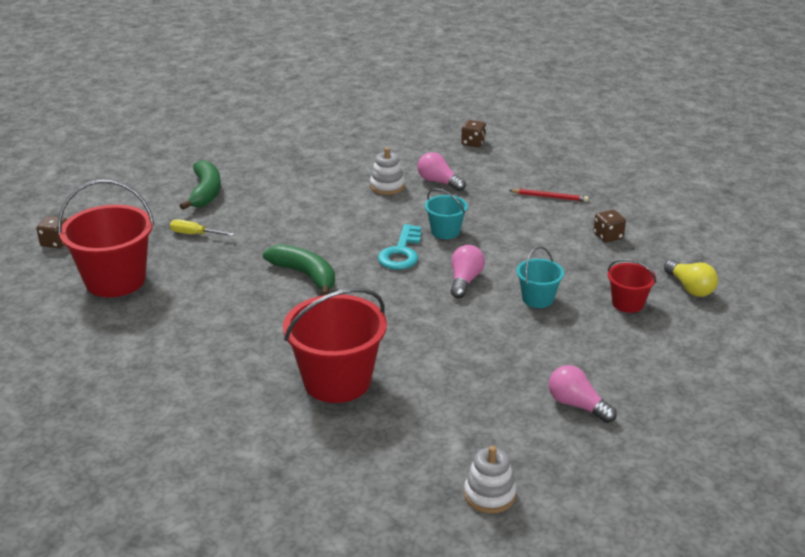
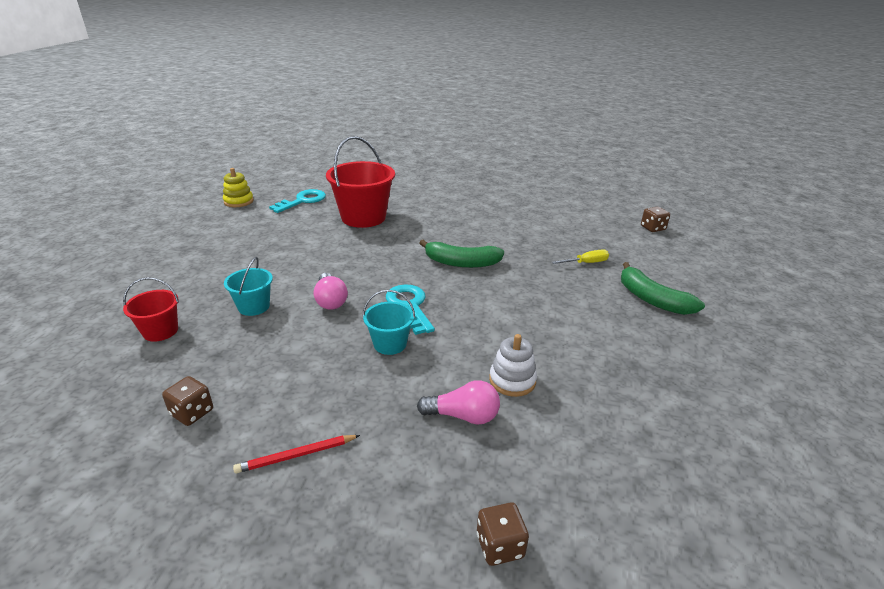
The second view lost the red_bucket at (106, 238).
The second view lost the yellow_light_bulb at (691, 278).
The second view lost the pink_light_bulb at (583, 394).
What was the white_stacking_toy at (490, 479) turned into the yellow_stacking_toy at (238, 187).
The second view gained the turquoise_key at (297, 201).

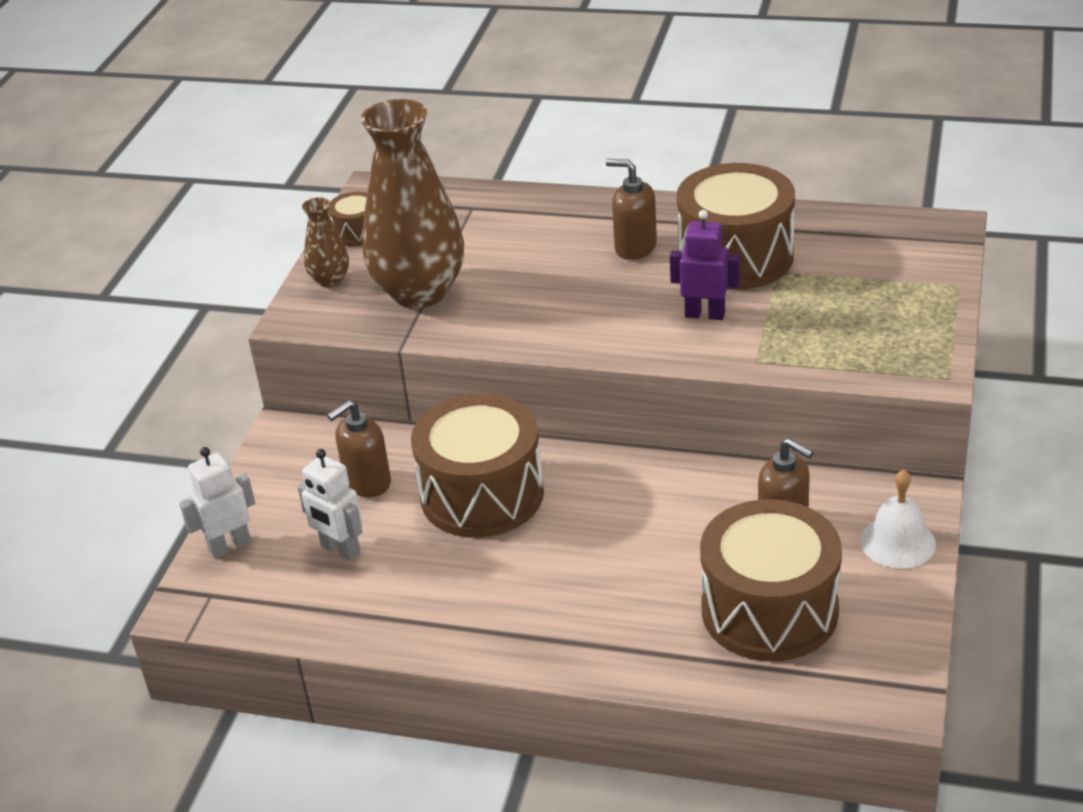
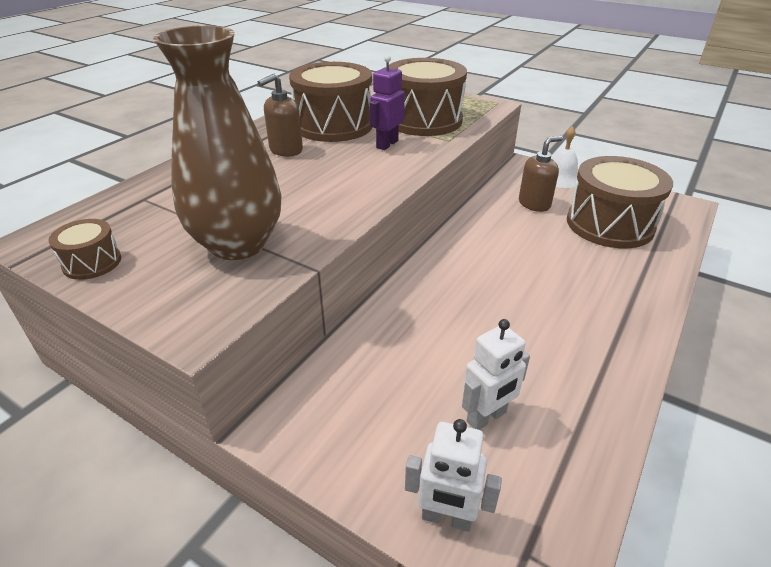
The second view lost the brown_vase at (325, 242).
The brown_drum ended up elsewhere, having gone from (477, 466) to (428, 97).
The second view lost the brown_soap_dispenser at (359, 448).
The white_robot at (217, 503) ended up facing another way, 60 degrees counterclockwise from before.

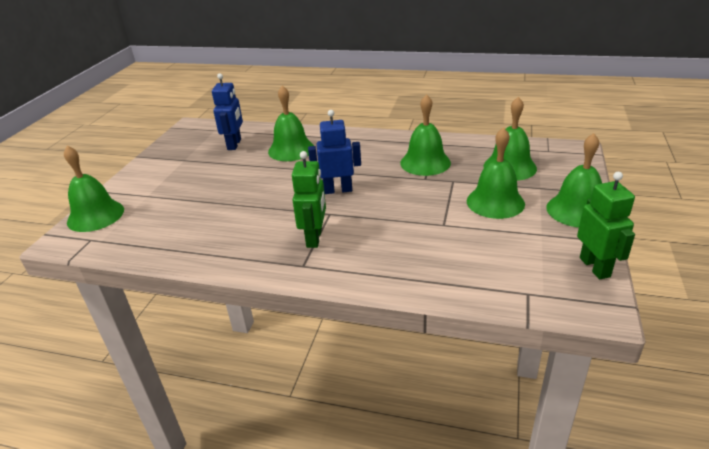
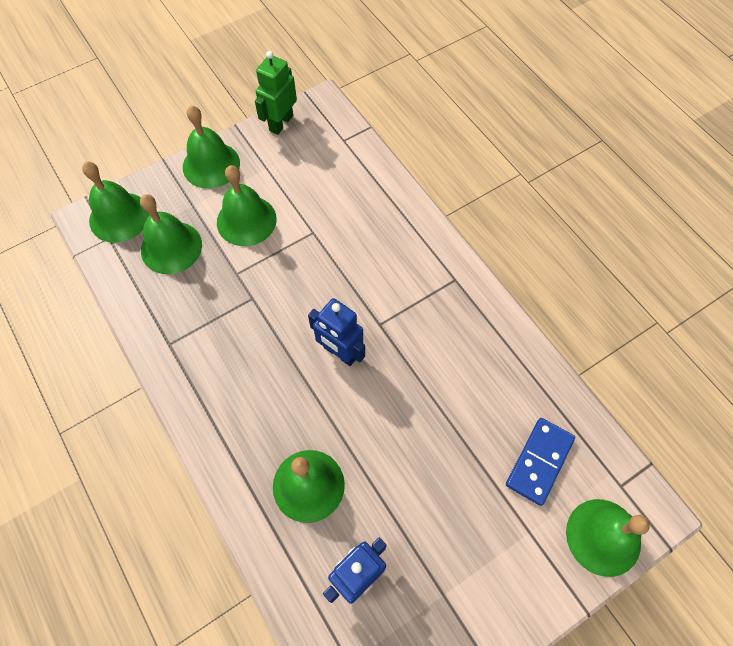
The green_bell ended up elsewhere, having gone from (425, 135) to (116, 202).
The second view lost the green_robot at (309, 199).
The second view gained the blue_domino at (540, 462).

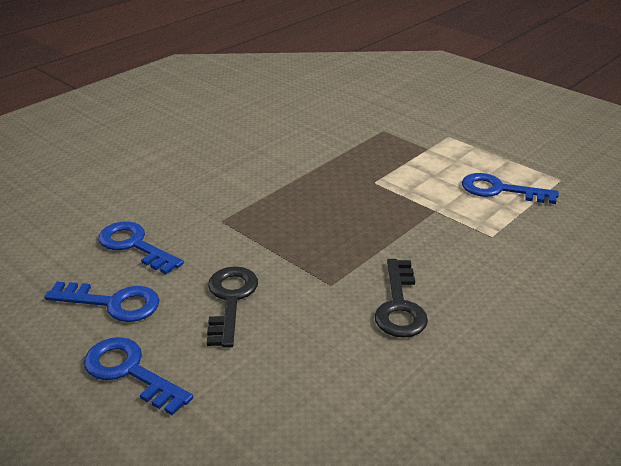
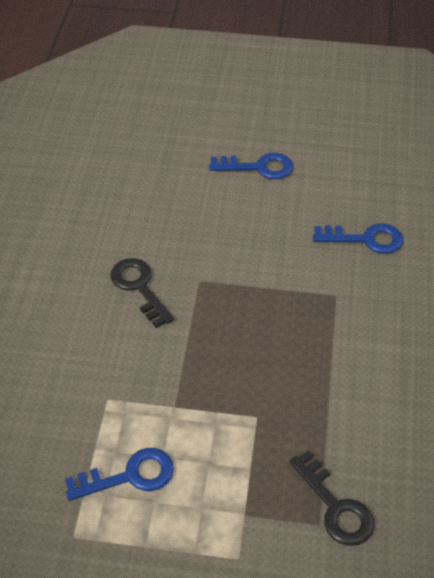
The black_key ended up elsewhere, having gone from (232, 307) to (331, 498).
The second view lost the blue_key at (102, 301).

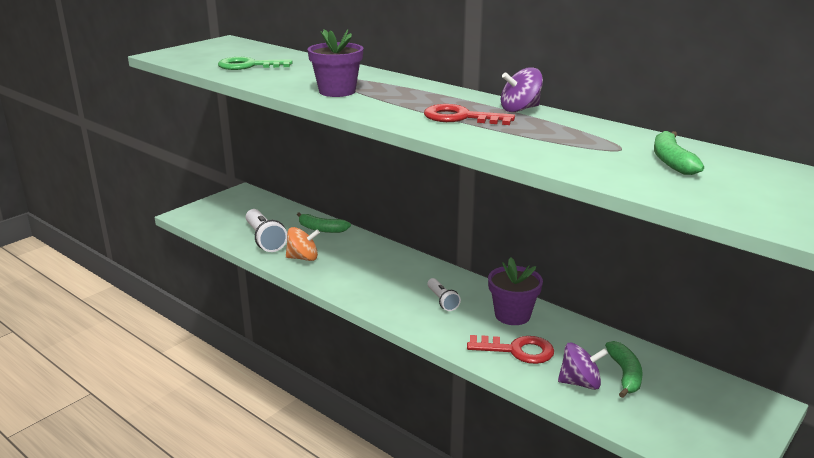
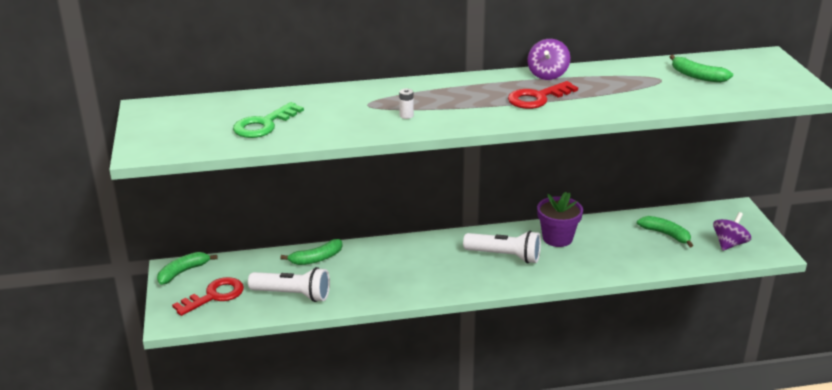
Where the purple_flower_pot stood at (335, 63), the white_battery came to stand at (406, 104).
The second view lost the orange_spinning_top at (303, 244).
The size of the white_flashlight at (444, 294) changed by a factor of 1.71.
The red_key ended up elsewhere, having gone from (510, 349) to (208, 296).
The purple_spinning_top ended up elsewhere, having gone from (583, 366) to (732, 231).
The second view gained the green_banana at (187, 268).

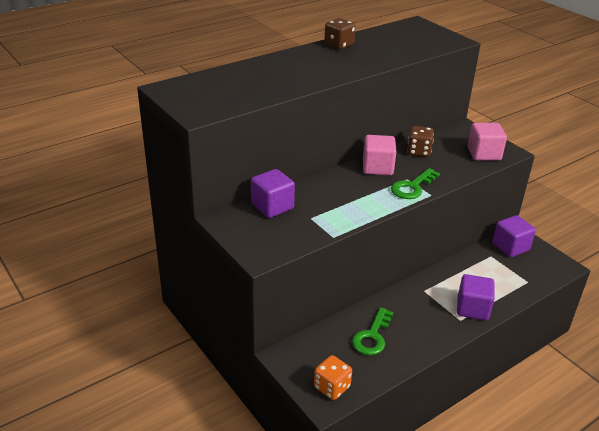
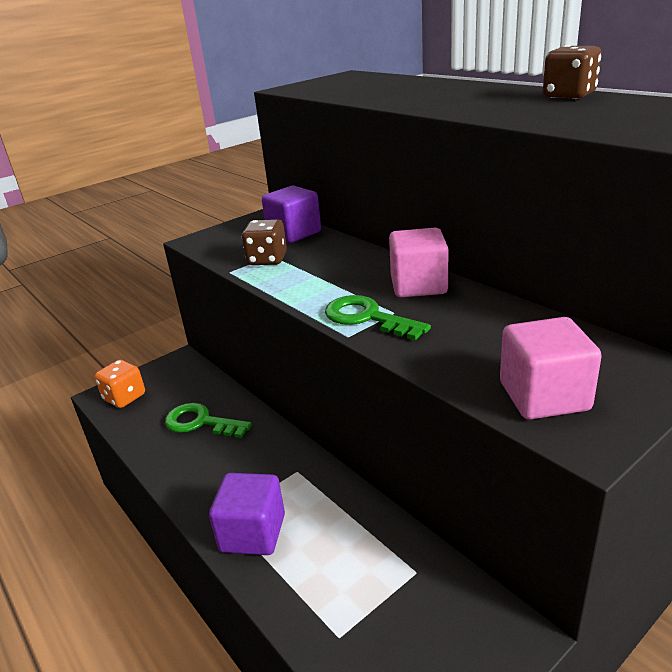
The brown_dice ended up elsewhere, having gone from (420, 141) to (264, 242).
The second view lost the purple_cube at (514, 236).

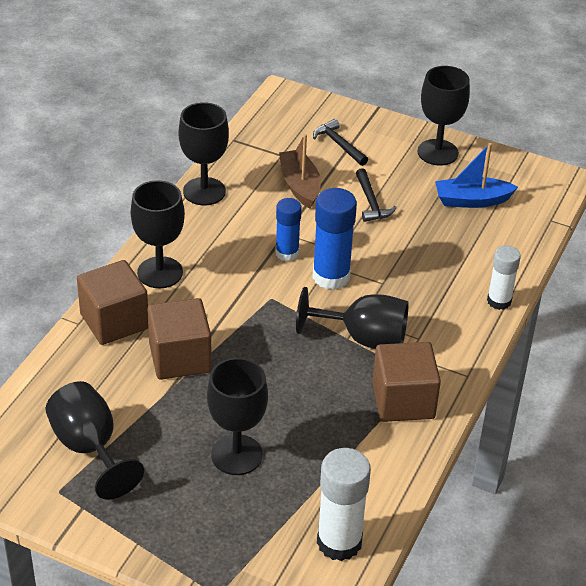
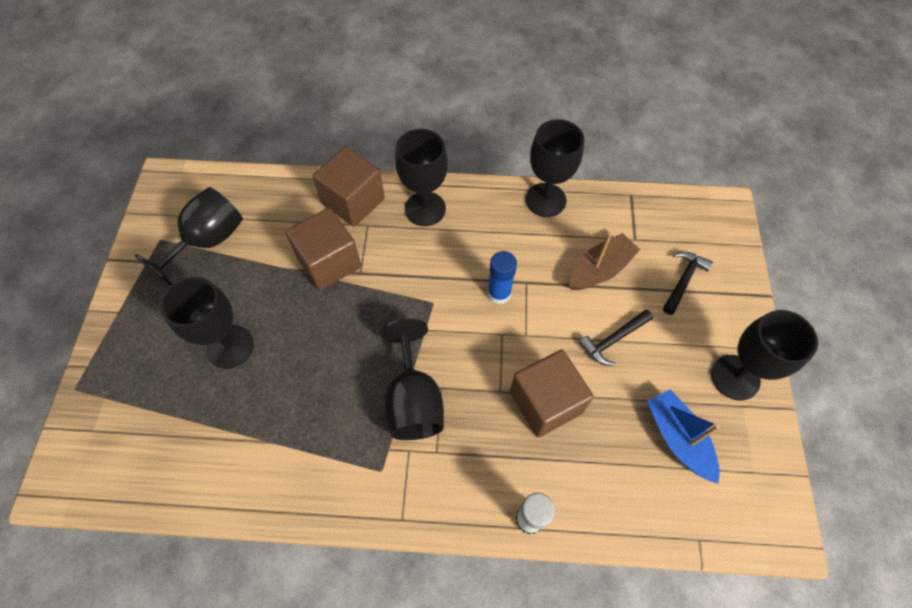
The second view lost the blue_glue_stick at (334, 239).
The brown_cube ended up elsewhere, having gone from (406, 382) to (552, 393).
The second view lost the white_glue_stick at (344, 504).

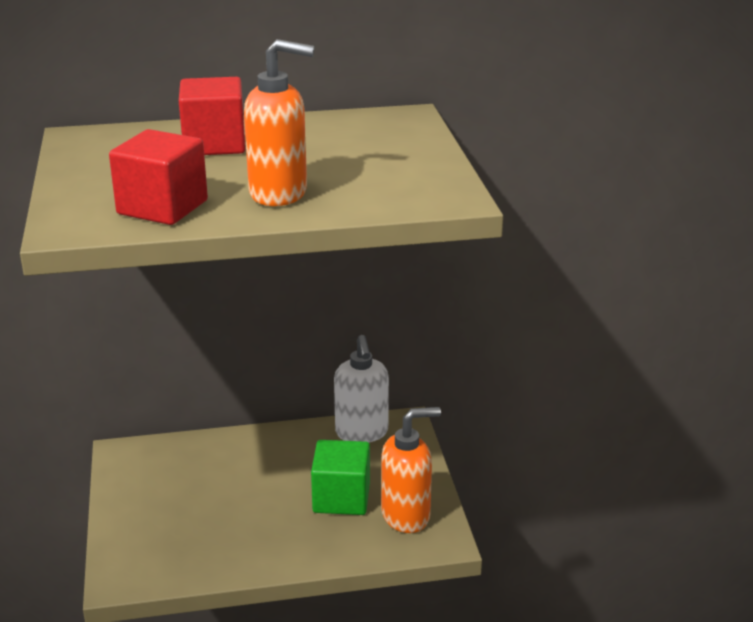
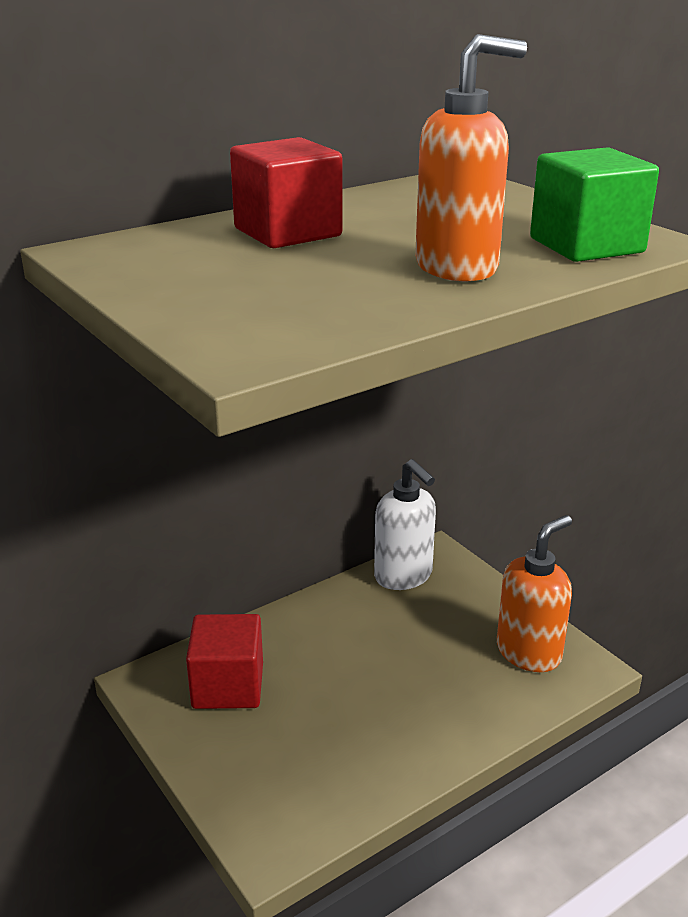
The red_cube ended up elsewhere, having gone from (158, 177) to (224, 661).
The green_cube ended up elsewhere, having gone from (340, 477) to (594, 204).

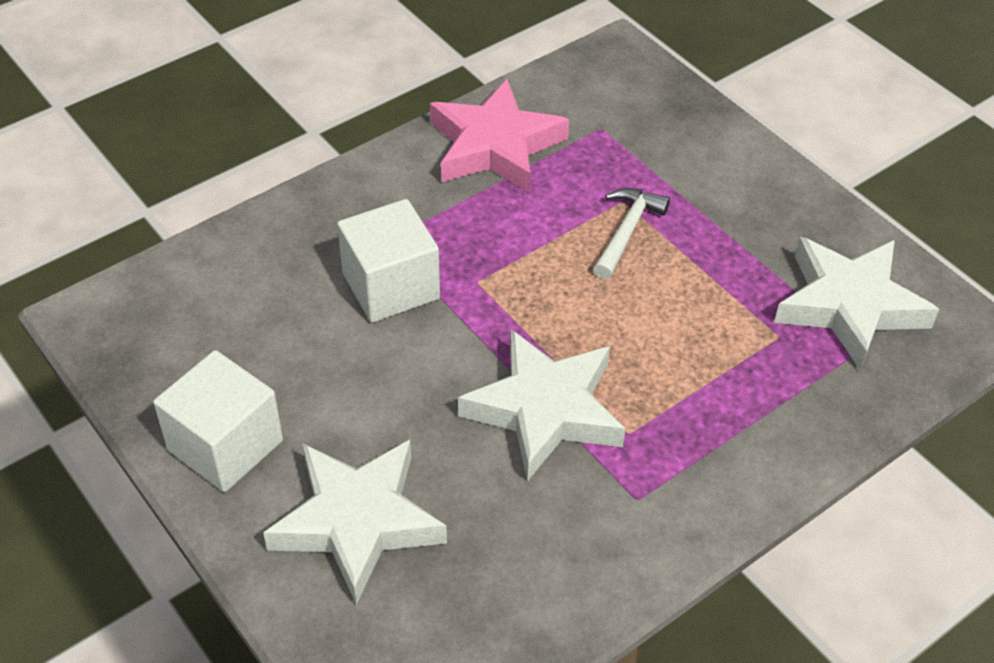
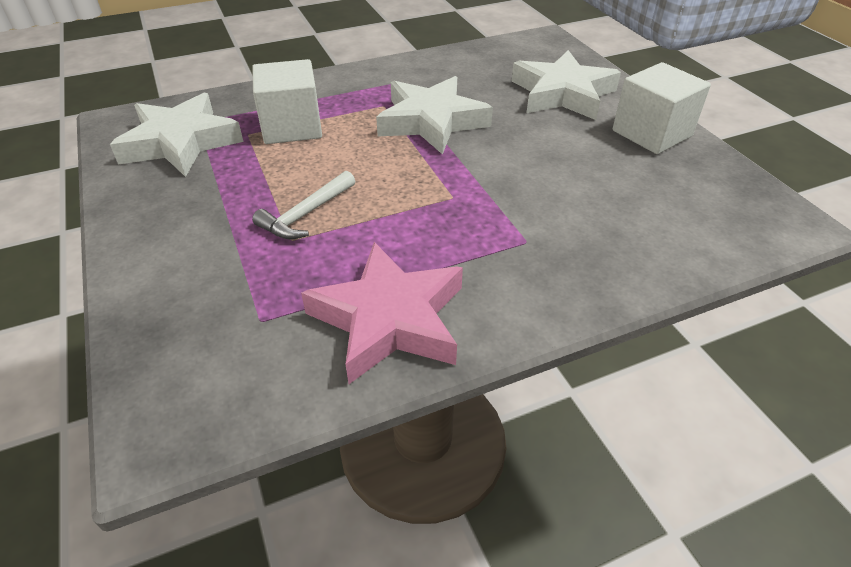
The white_cube ended up elsewhere, having gone from (388, 261) to (287, 101).

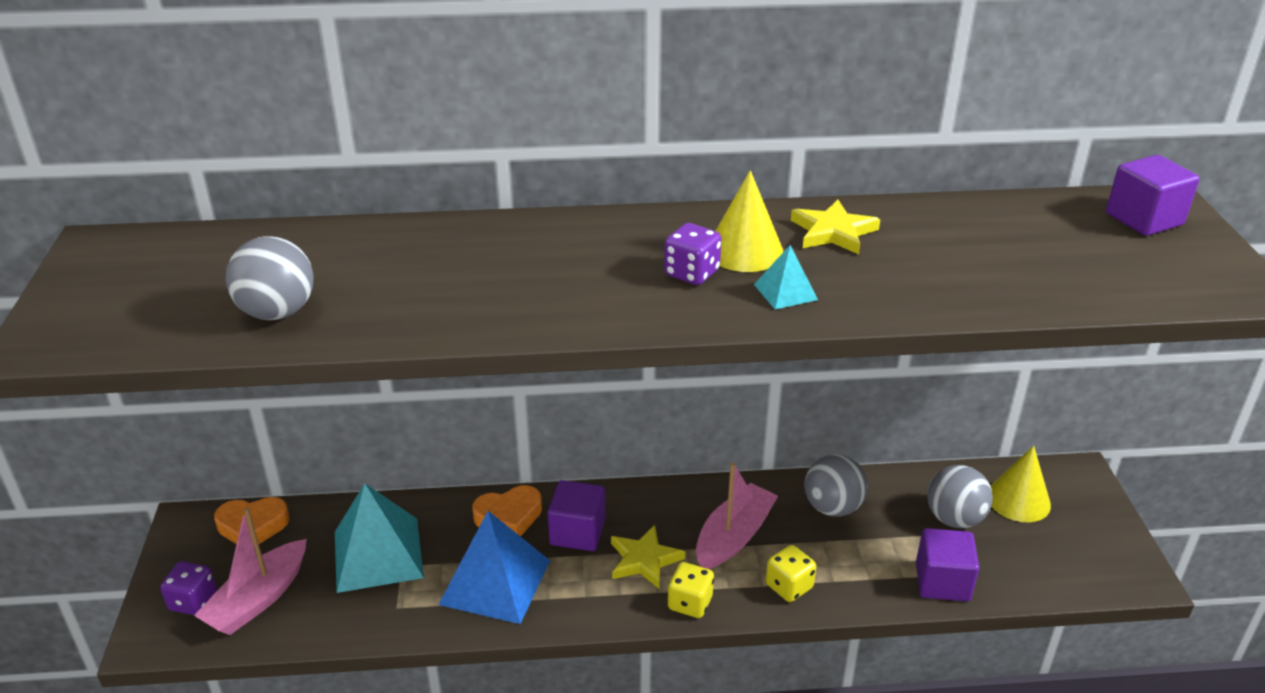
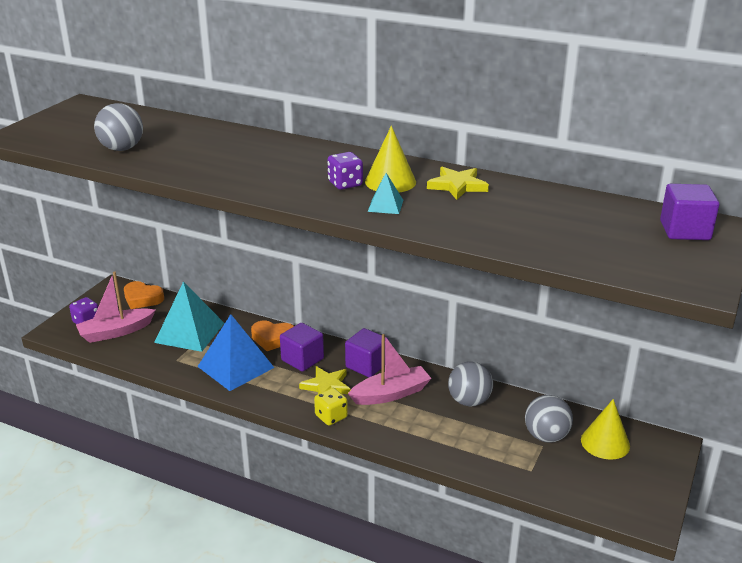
The purple_cube ended up elsewhere, having gone from (947, 564) to (367, 352).
The second view lost the yellow_dice at (791, 573).

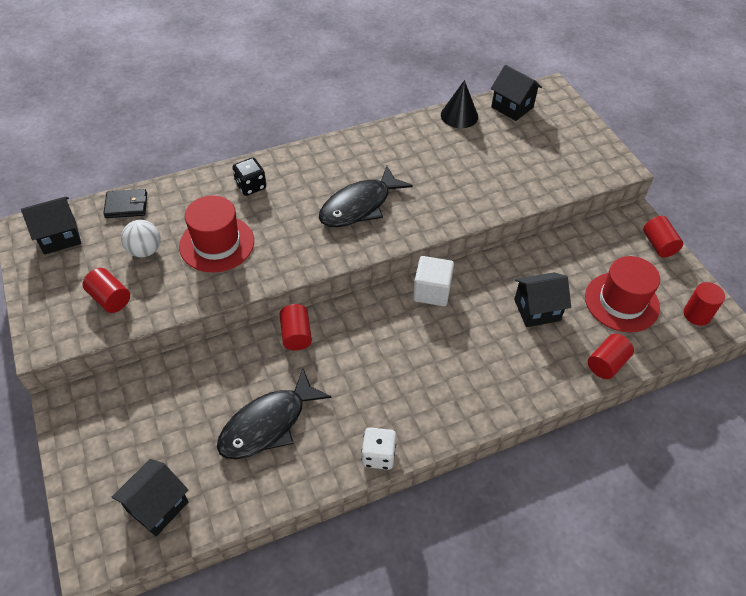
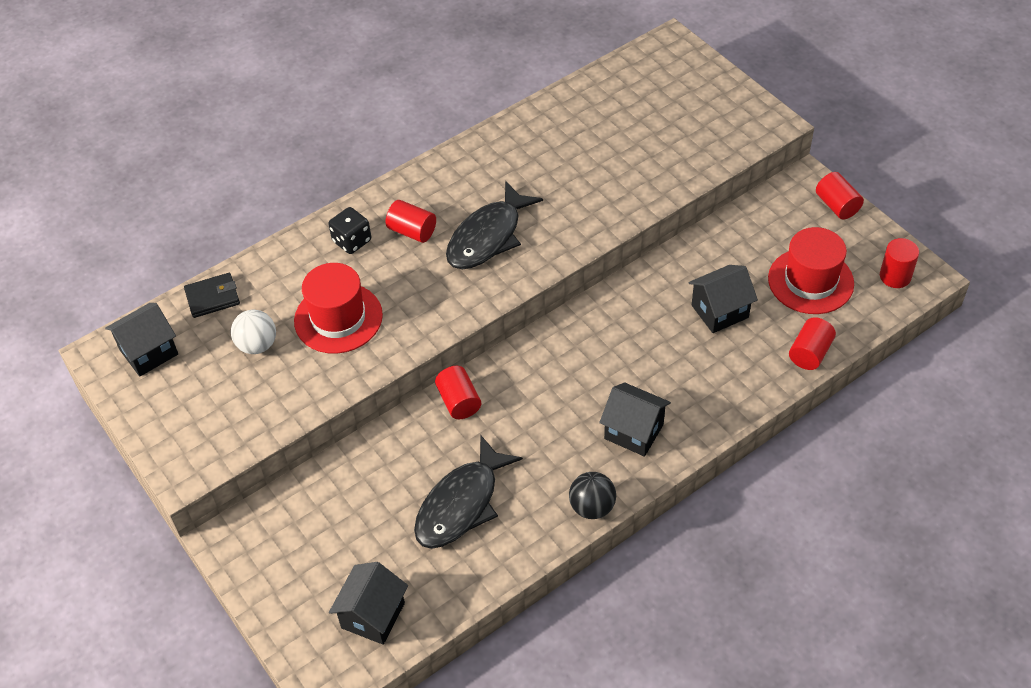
The black_house ended up elsewhere, having gone from (516, 93) to (635, 419).
The second view lost the black_cone at (459, 104).
The second view lost the white_cube at (433, 281).
The red_cylinder ended up elsewhere, having gone from (106, 290) to (411, 221).
Where the white_dice stood at (378, 448), the black_ball came to stand at (592, 495).

